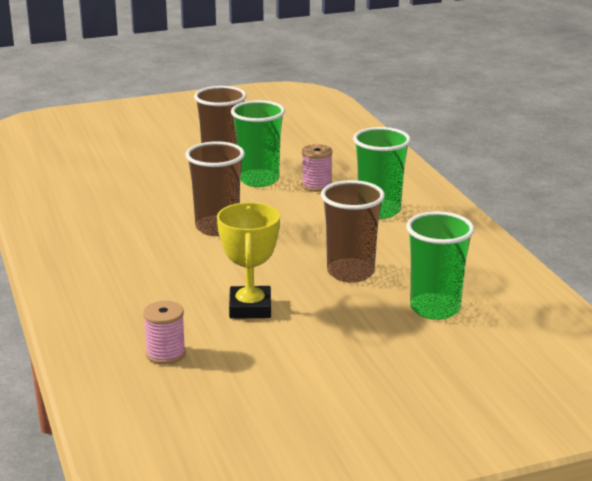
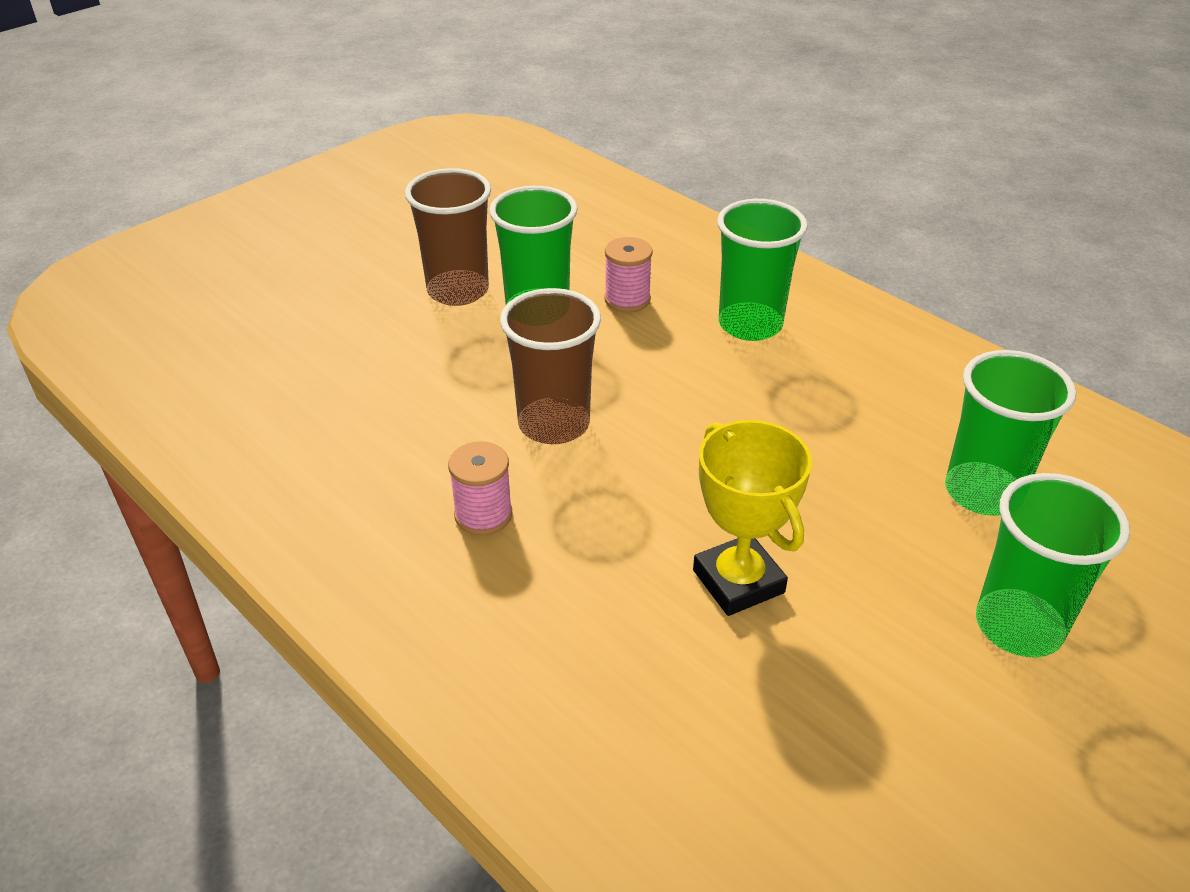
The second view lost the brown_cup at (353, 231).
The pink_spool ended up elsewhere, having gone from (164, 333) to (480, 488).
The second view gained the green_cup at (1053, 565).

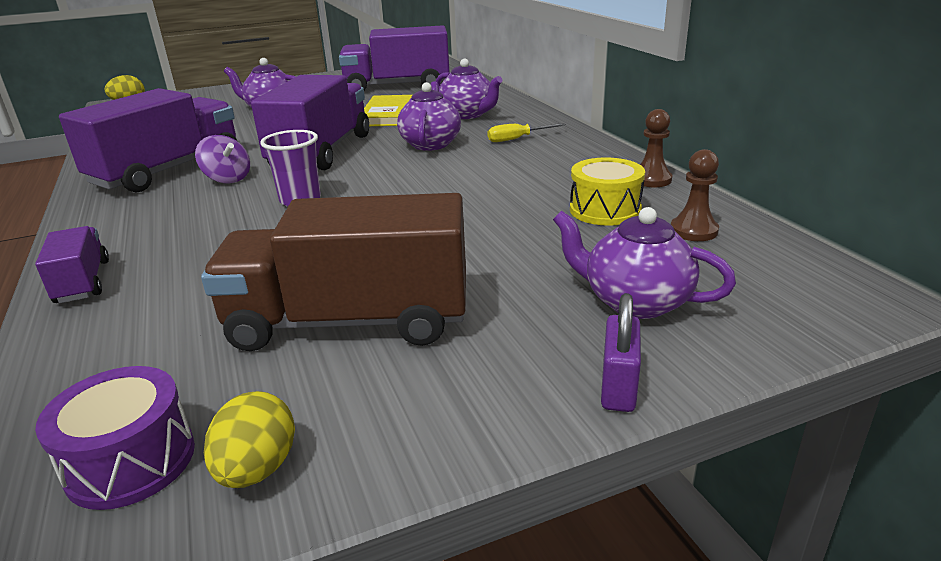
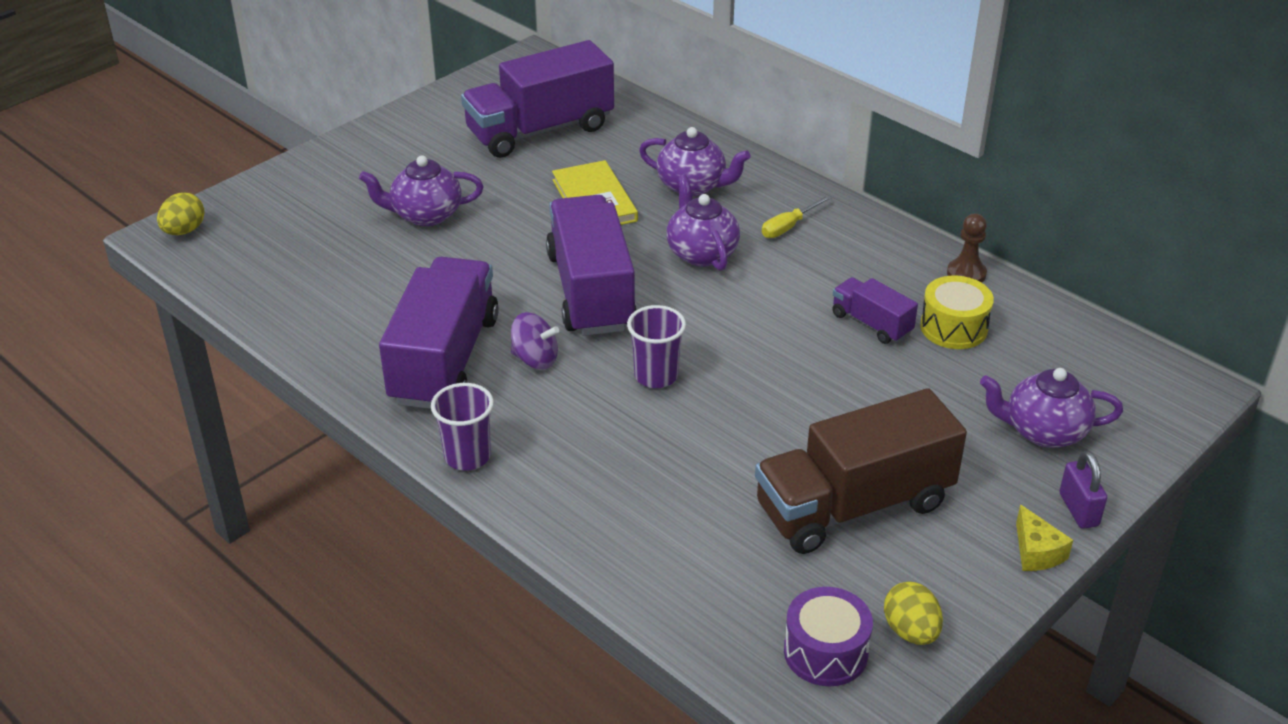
The second view lost the brown_pawn at (695, 195).
The purple_truck ended up elsewhere, having gone from (72, 264) to (875, 310).
The second view gained the purple_cup at (462, 427).
The second view gained the yellow_cheese at (1044, 537).

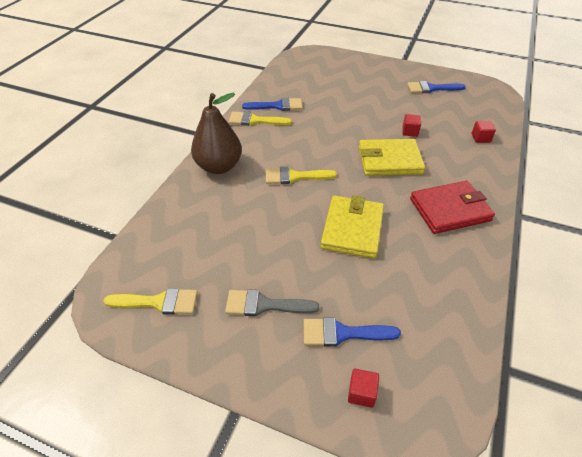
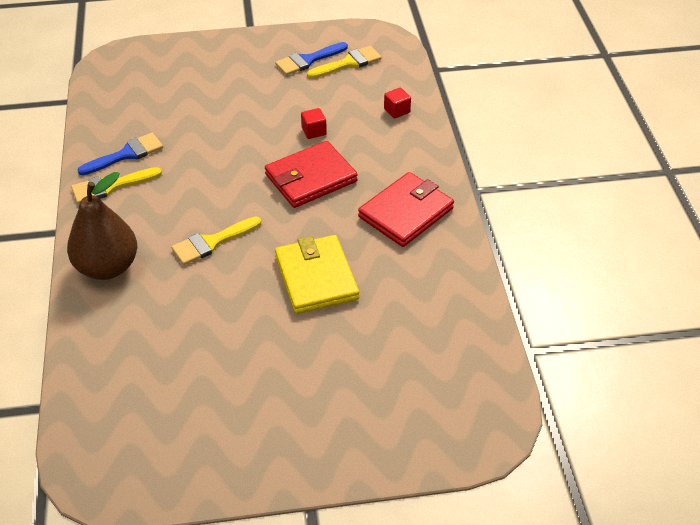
What was the yellow_wallet at (392, 157) turned into the red_wallet at (311, 174).
The yellow_brush ended up elsewhere, having gone from (151, 301) to (344, 62).
The second view lost the grey_brush at (272, 302).
The second view lost the blue_brush at (352, 332).
The second view lost the red_cube at (363, 388).

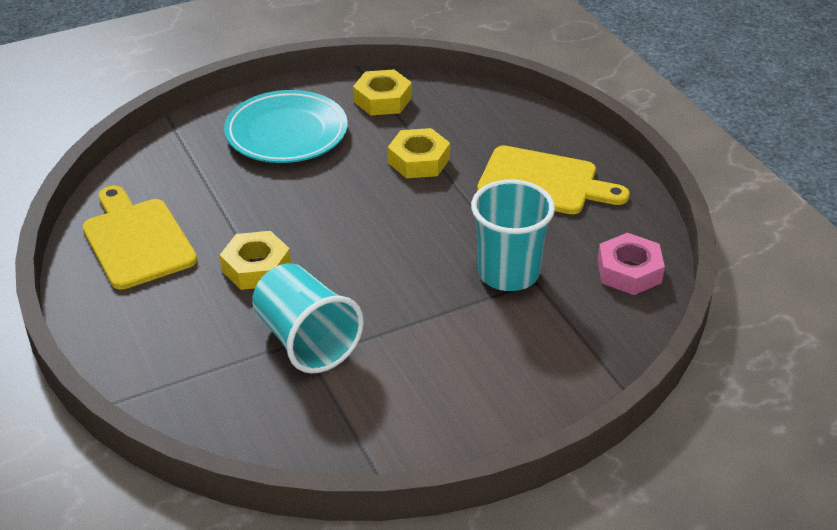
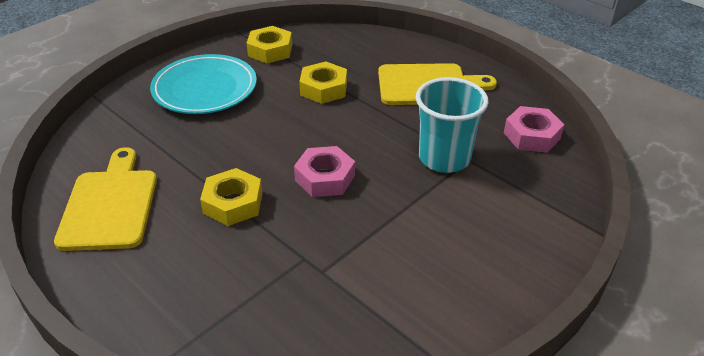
The yellow_cutting_board at (139, 237) ended up facing another way, 45 degrees clockwise from before.
The second view lost the turquoise_cup at (308, 318).
The second view gained the pink_nut at (324, 171).

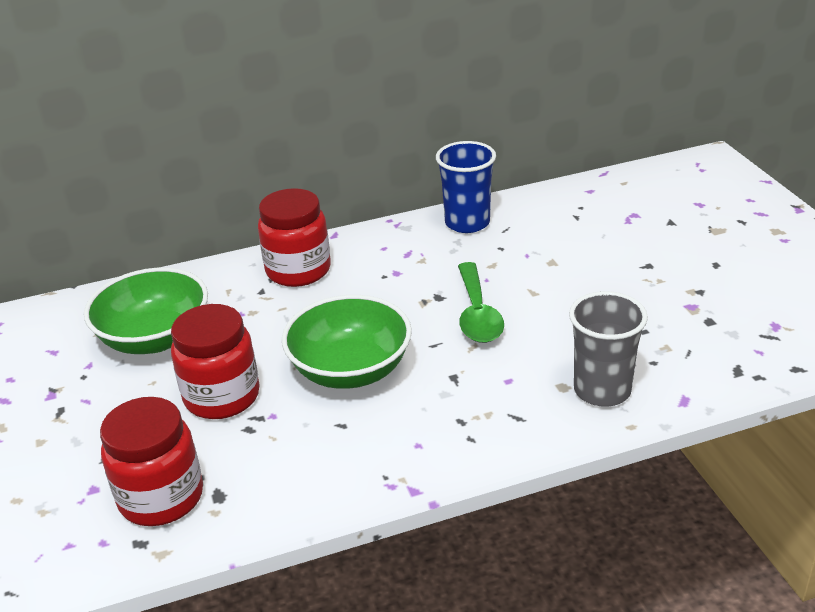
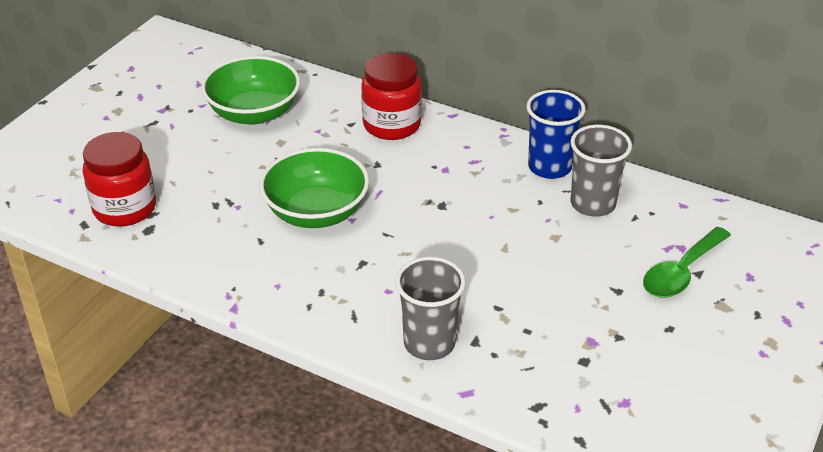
The green_spoon ended up elsewhere, having gone from (481, 302) to (687, 262).
The second view lost the red_jar at (215, 361).
The second view gained the grey_cup at (601, 171).

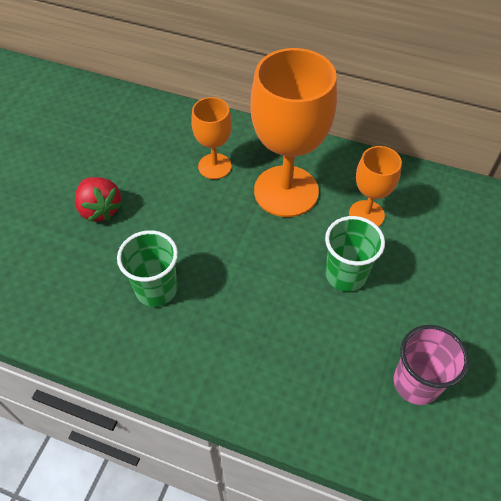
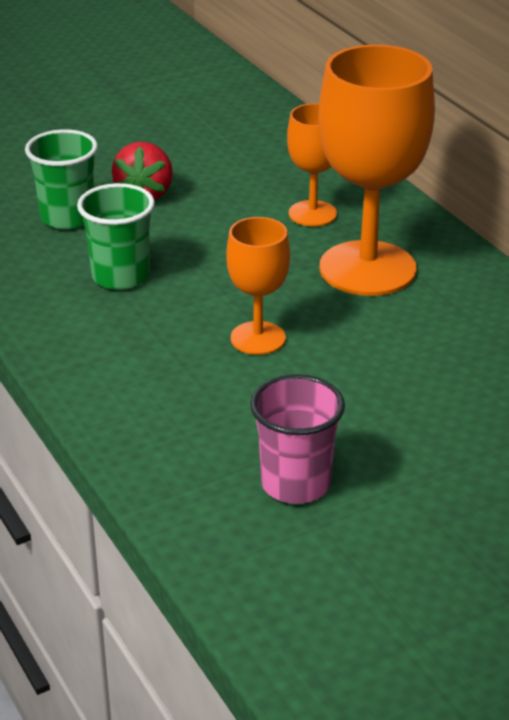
The orange_goblet ended up elsewhere, having gone from (375, 186) to (258, 286).
The green_cup ended up elsewhere, having gone from (355, 254) to (61, 179).

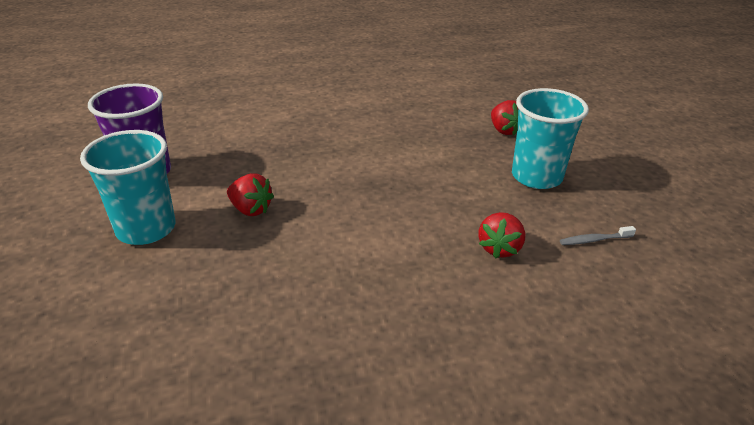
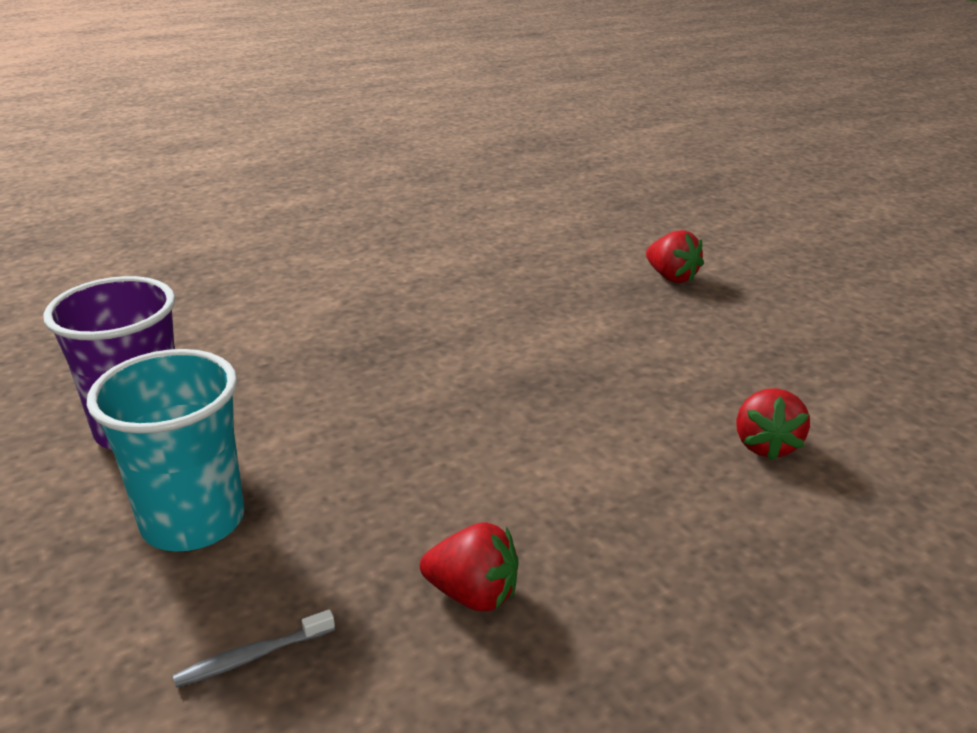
The second view lost the turquoise_cup at (550, 138).
The red_strawberry ended up elsewhere, having gone from (250, 195) to (469, 567).
The grey_toothbrush ended up elsewhere, having gone from (598, 235) to (254, 648).

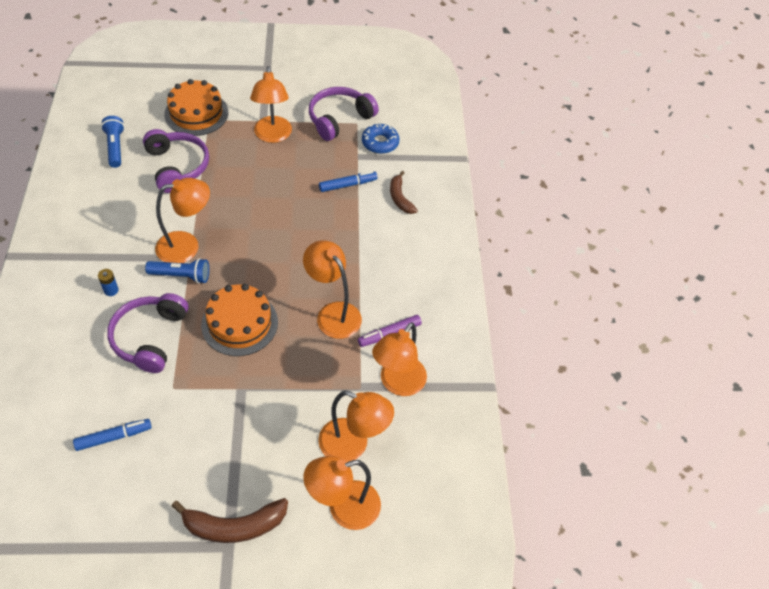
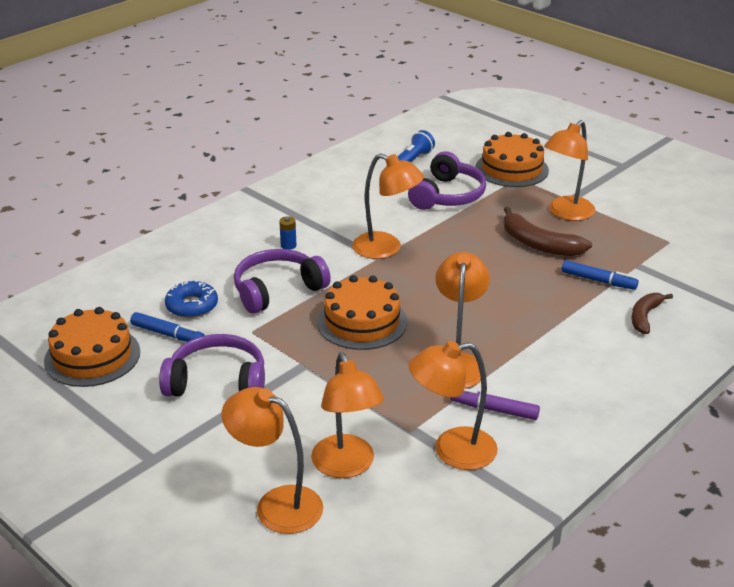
The purple_headphones ended up elsewhere, having gone from (344, 114) to (212, 365).
The blue_donut ended up elsewhere, having gone from (381, 139) to (191, 299).
The second view lost the blue_flashlight at (177, 271).
The brown_banana ended up elsewhere, having gone from (230, 520) to (547, 231).
The second view gained the orange_cake at (92, 347).

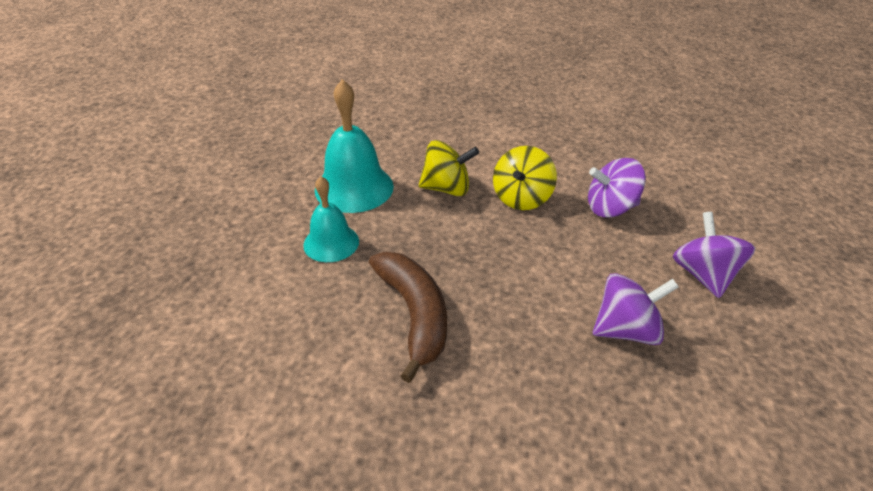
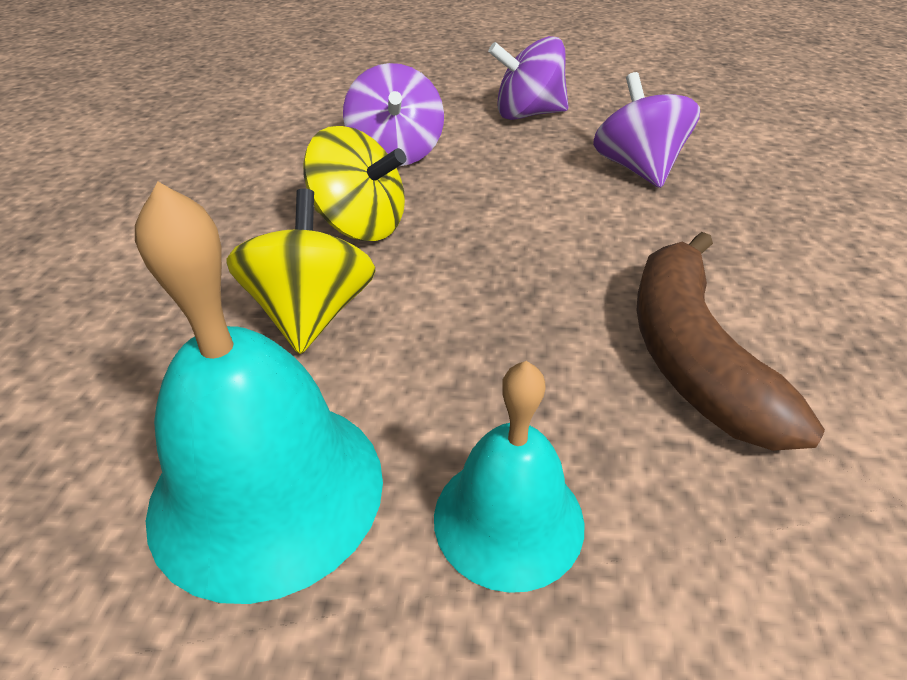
The brown_banana at (408, 317) ended up facing another way, 75 degrees counterclockwise from before.

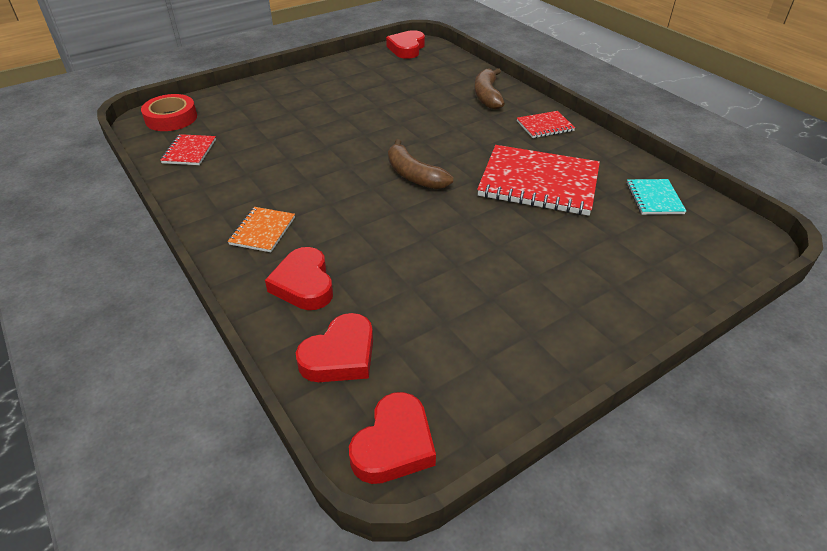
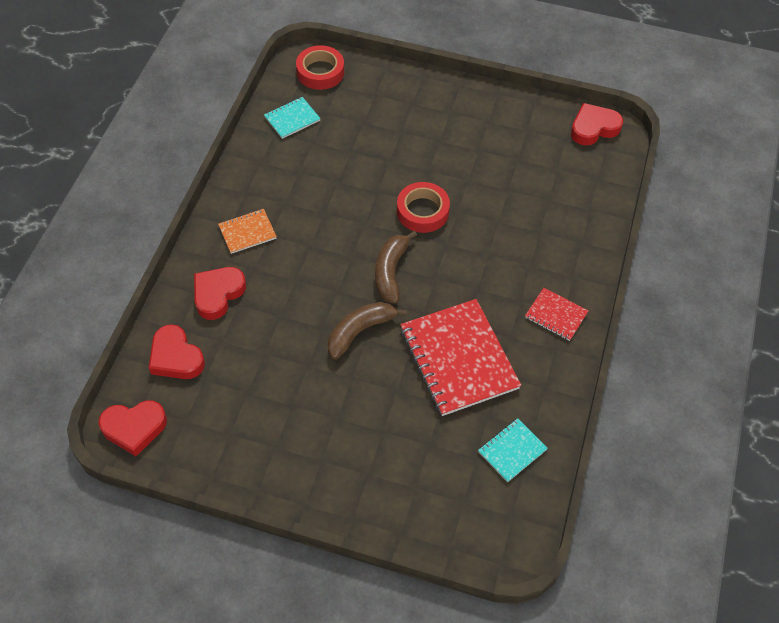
The brown_banana ended up elsewhere, having gone from (489, 89) to (367, 331).
What was the red_notebook at (188, 149) turned into the turquoise_notebook at (292, 118).
The red_heart at (334, 347) ended up facing another way, 45 degrees clockwise from before.
The second view gained the red_tape at (423, 207).

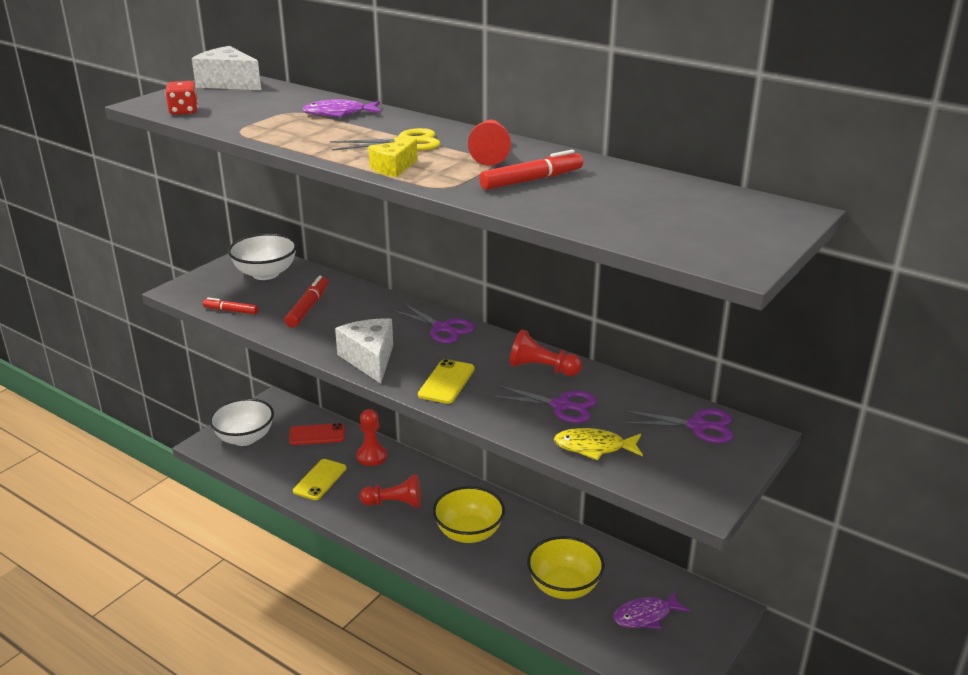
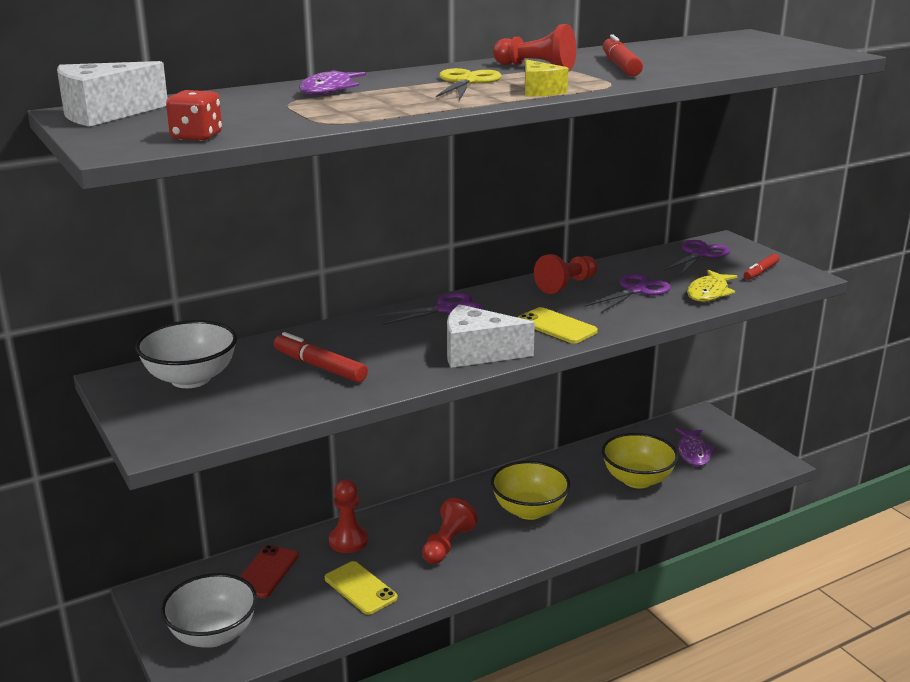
The red_marker ended up elsewhere, having gone from (231, 306) to (761, 267).

